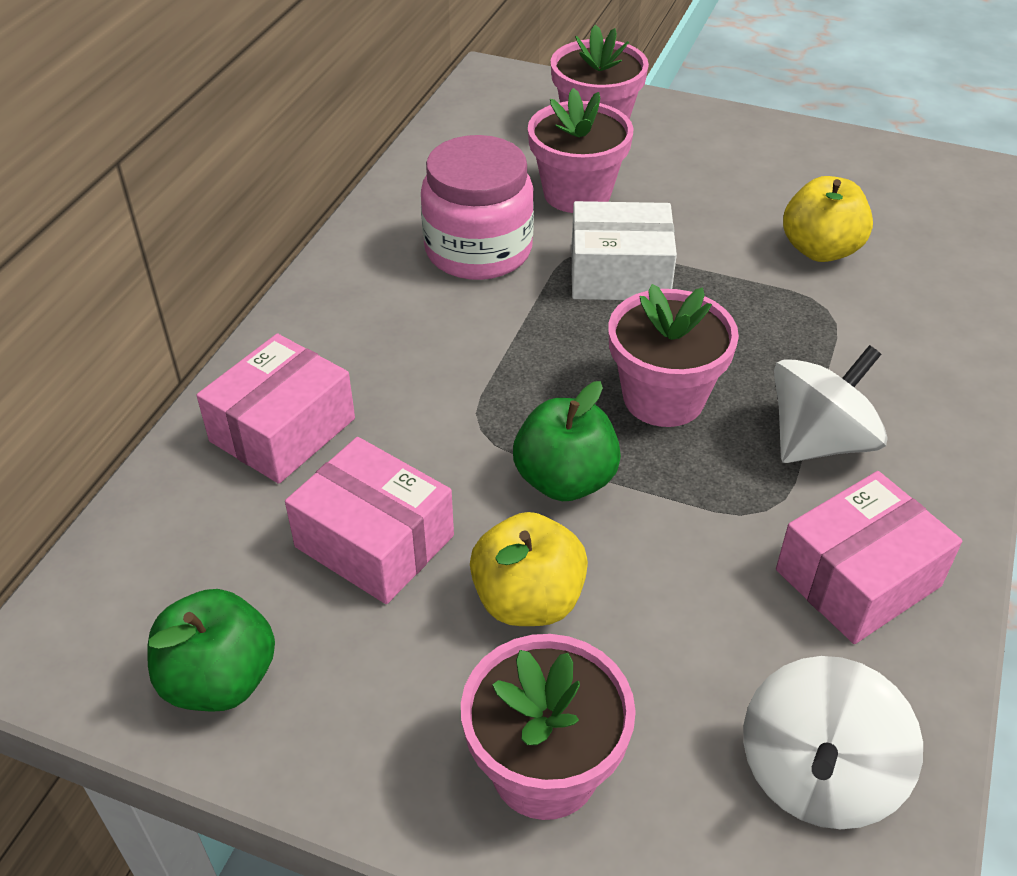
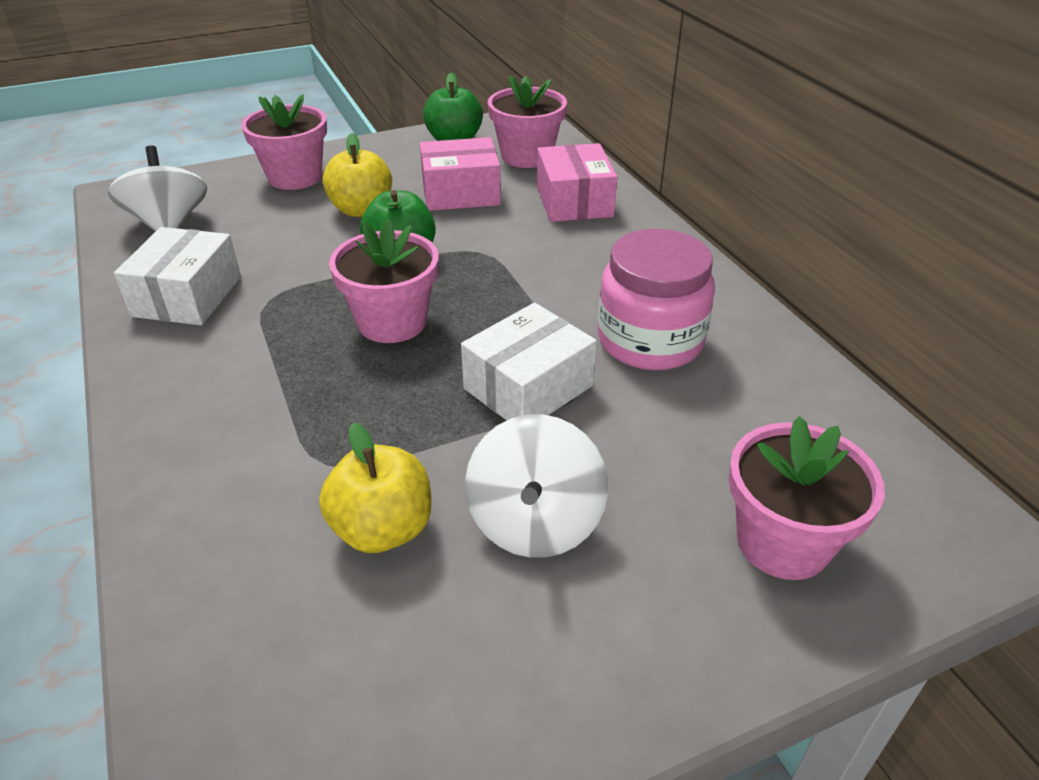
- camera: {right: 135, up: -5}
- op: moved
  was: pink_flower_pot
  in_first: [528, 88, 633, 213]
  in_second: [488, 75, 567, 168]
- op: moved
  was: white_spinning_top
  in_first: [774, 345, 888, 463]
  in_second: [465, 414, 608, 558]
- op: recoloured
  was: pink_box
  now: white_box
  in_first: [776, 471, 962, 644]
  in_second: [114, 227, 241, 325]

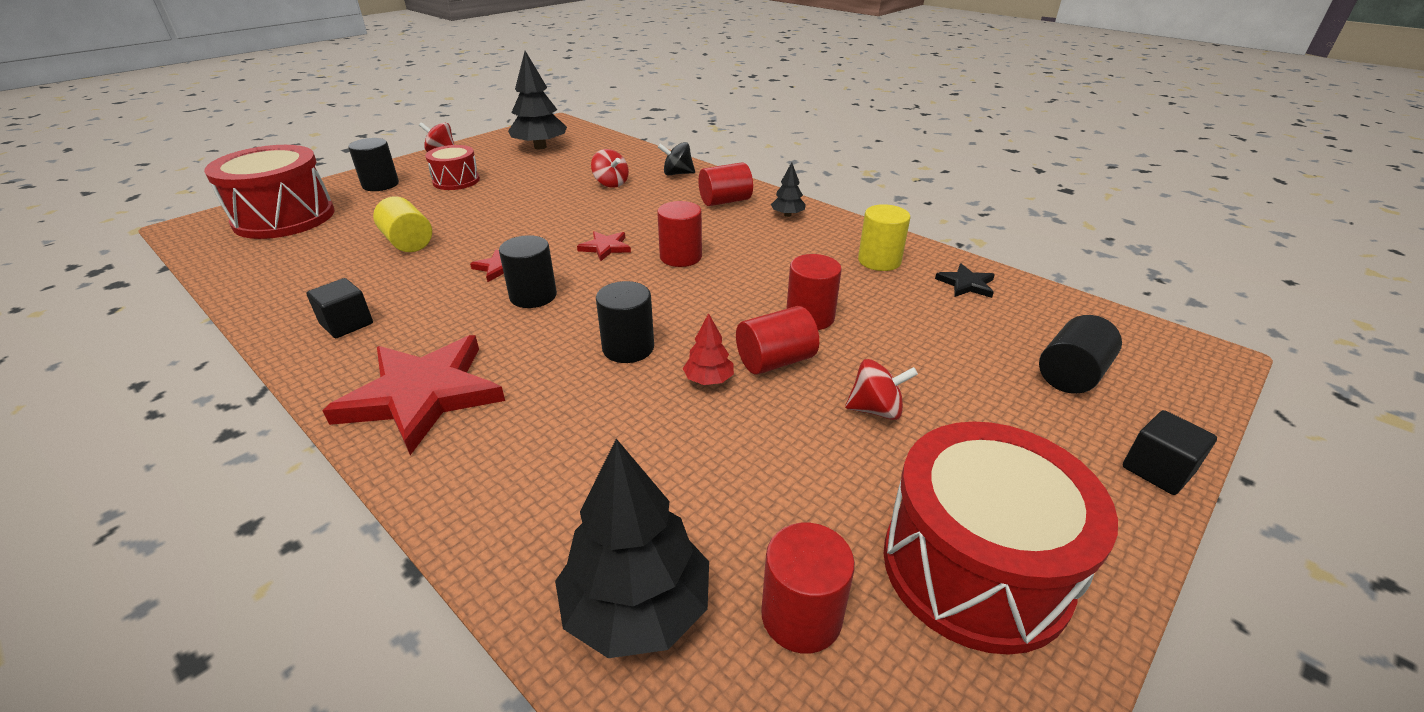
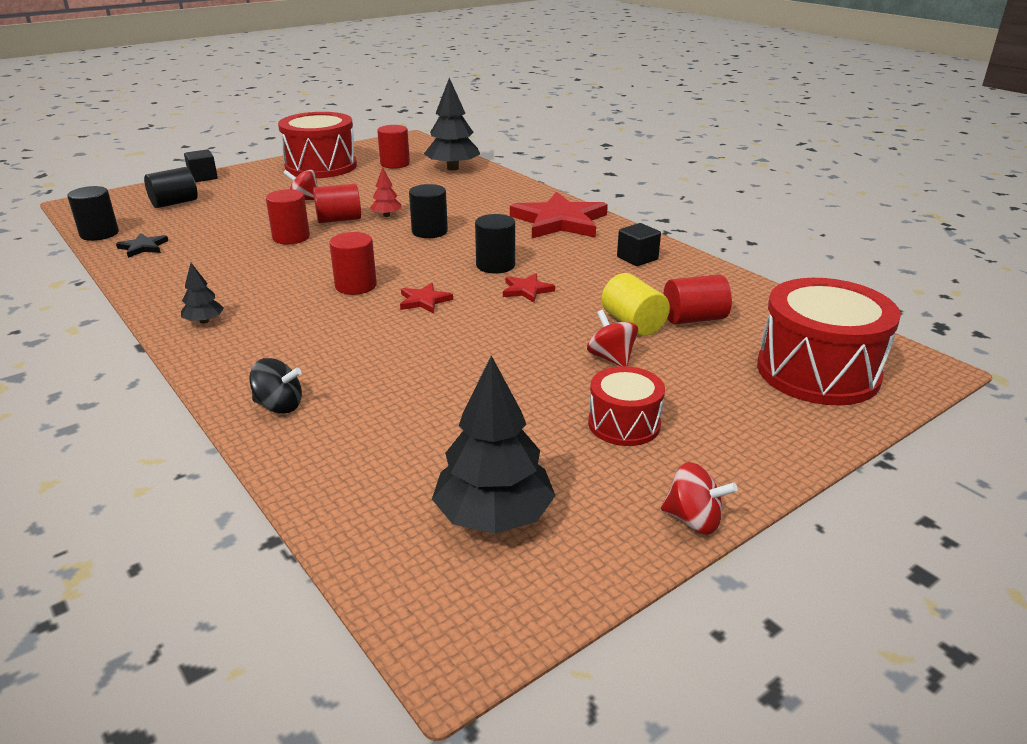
- camera: {right: -170, up: -5}
- op: moved
  was: black_cylinder
  in_first: [348, 138, 399, 191]
  in_second: [67, 186, 119, 241]
- op: moved
  was: red_spinning_top
  in_first: [591, 149, 629, 188]
  in_second: [587, 310, 638, 366]
- op: moved
  was: red_cylinder
  in_first: [699, 162, 753, 206]
  in_second: [663, 274, 732, 324]
- op: removed
  was: yellow_cylinder
  in_first: [858, 204, 911, 271]

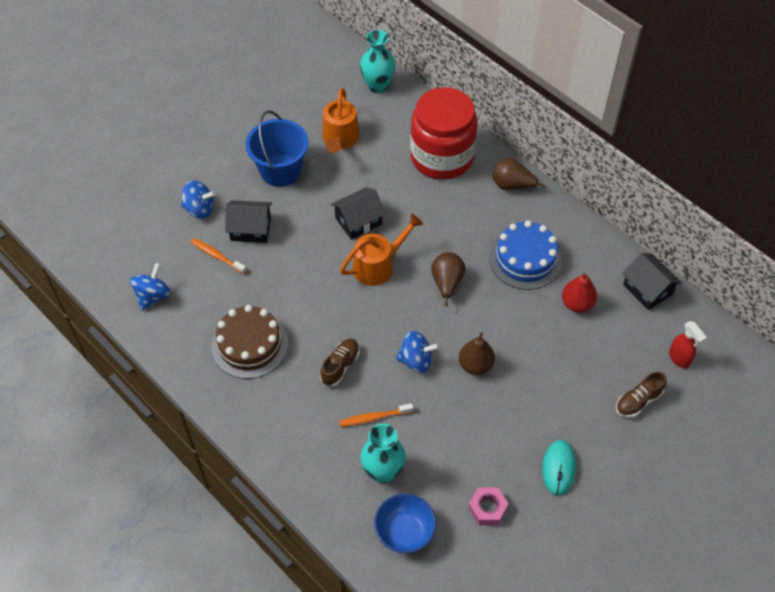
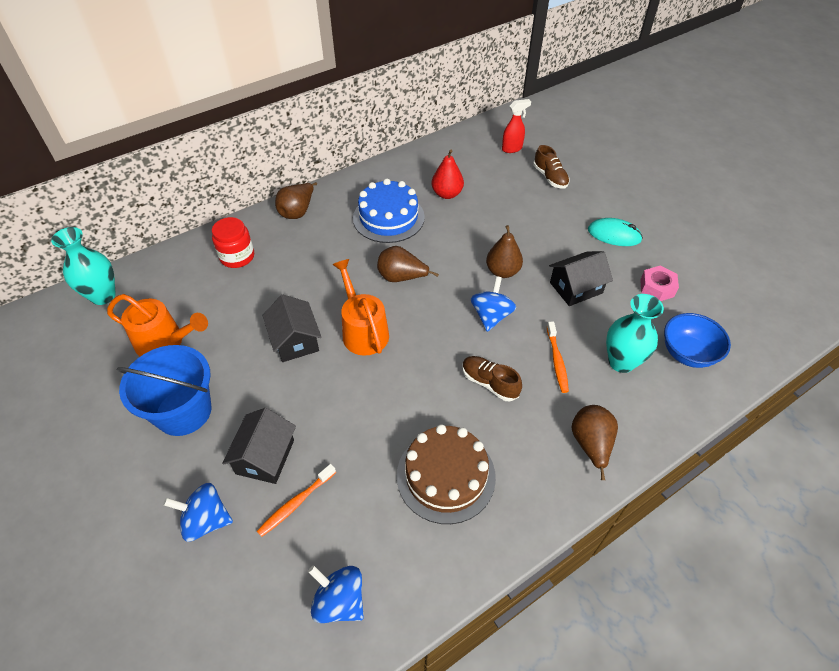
- camera: {right: -80, up: -5}
- op: turned
  was: blue_spinning_top
  in_first: [181, 180, 216, 219]
  in_second: [163, 483, 233, 542]
  clockwise: -105
- op: resized
  was: red_jar
  in_first: [410, 87, 478, 180]
  in_second: [212, 217, 254, 268]
  ratio: 0.49
- op: moved
  was: black_house
  in_first: [622, 253, 682, 310]
  in_second: [549, 251, 613, 306]
- op: added
  now: brown_pear
  in_second: [571, 405, 618, 480]

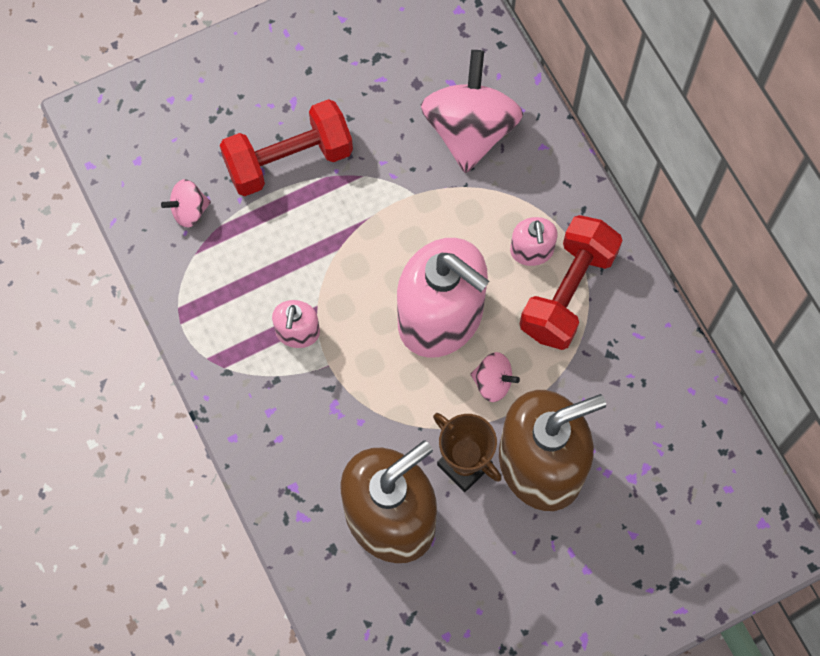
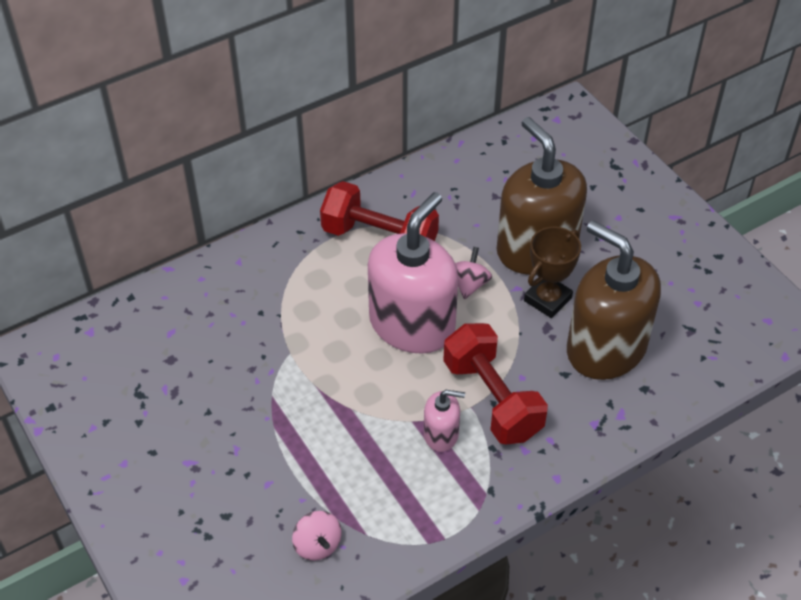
- camera: {right: -95, up: -20}
- op: moved
  was: red_dumbbell
  in_first: [220, 99, 353, 196]
  in_second: [443, 323, 548, 444]
- op: removed
  was: pink_spinning_top
  in_first: [421, 50, 523, 173]
- op: removed
  was: pink_soap_dispenser
  in_first: [510, 217, 558, 266]

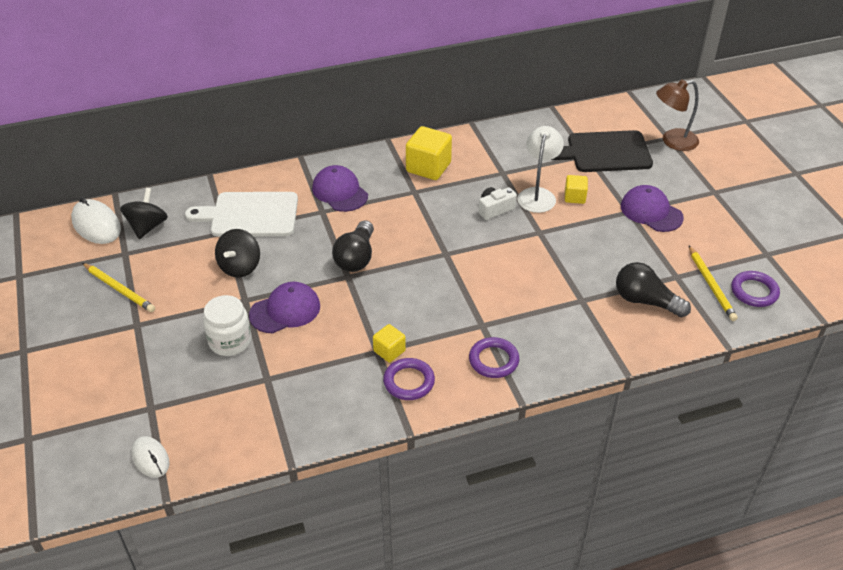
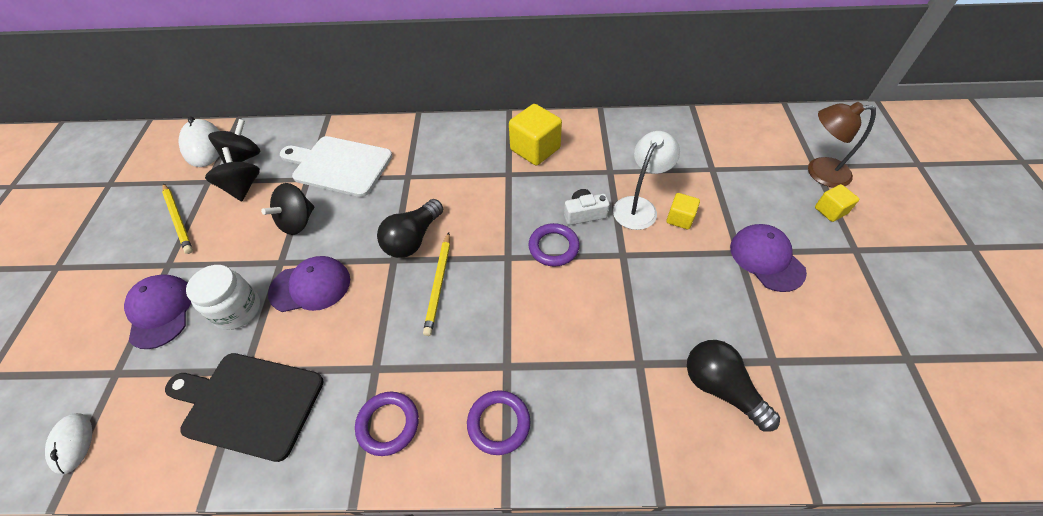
- camera: {right: 20, up: 10}
- op: moved
  was: purple_cap
  in_first: [312, 165, 368, 212]
  in_second: [124, 274, 191, 349]
- op: moved
  was: yellow_cube
  in_first: [373, 324, 406, 363]
  in_second: [815, 184, 859, 222]
- op: moved
  was: black_cutting_board
  in_first: [551, 130, 653, 172]
  in_second: [165, 353, 323, 462]
- op: moved
  was: yellow_pencil
  in_first: [689, 246, 738, 321]
  in_second: [423, 232, 450, 336]
- op: moved
  was: purple_ring
  in_first: [731, 271, 780, 307]
  in_second: [528, 223, 580, 267]
- op: added
  now: black_spinning_top
  in_second: [205, 147, 260, 202]

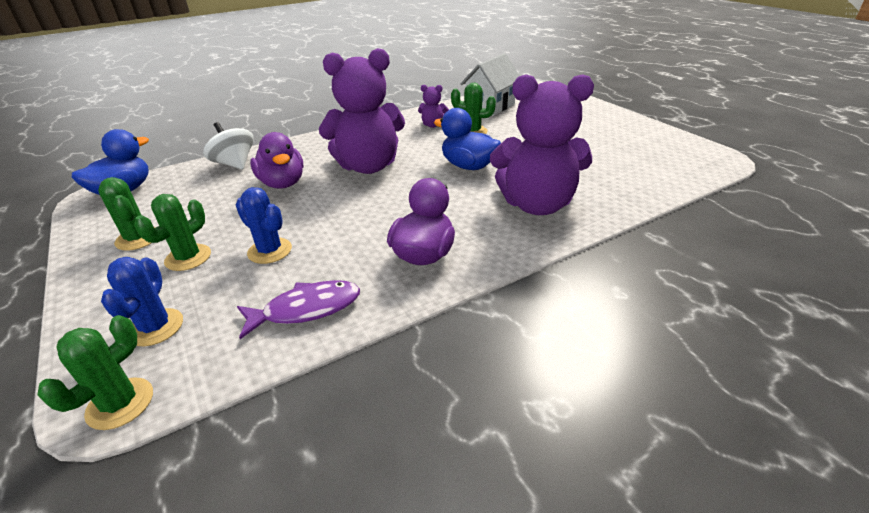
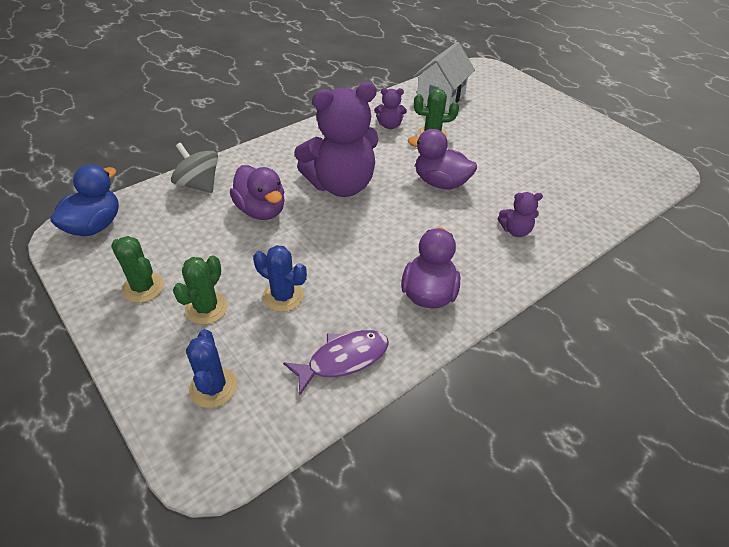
- camera: {right: -10, up: 10}
- op: removed
  was: green_cactus
  in_first: [37, 315, 153, 430]
- op: recoloured
  was: white_spinning_top
  now: grey_spinning_top
  in_first: [203, 122, 254, 170]
  in_second: [171, 143, 218, 193]
- op: recoloured
  was: blue_duck
  now: purple_duck
  in_first: [434, 108, 501, 170]
  in_second: [408, 129, 477, 190]
- op: resized
  was: purple_teddy_bear
  in_first: [490, 74, 594, 215]
  in_second: [498, 192, 543, 237]
  ratio: 0.43

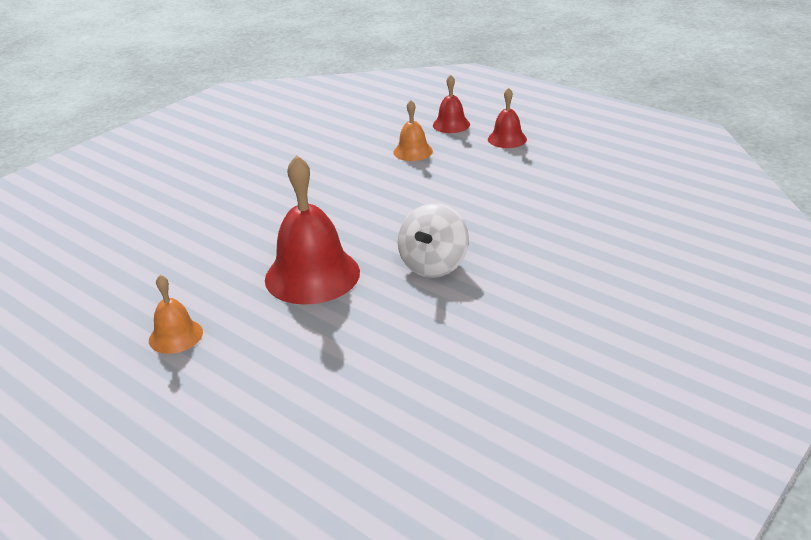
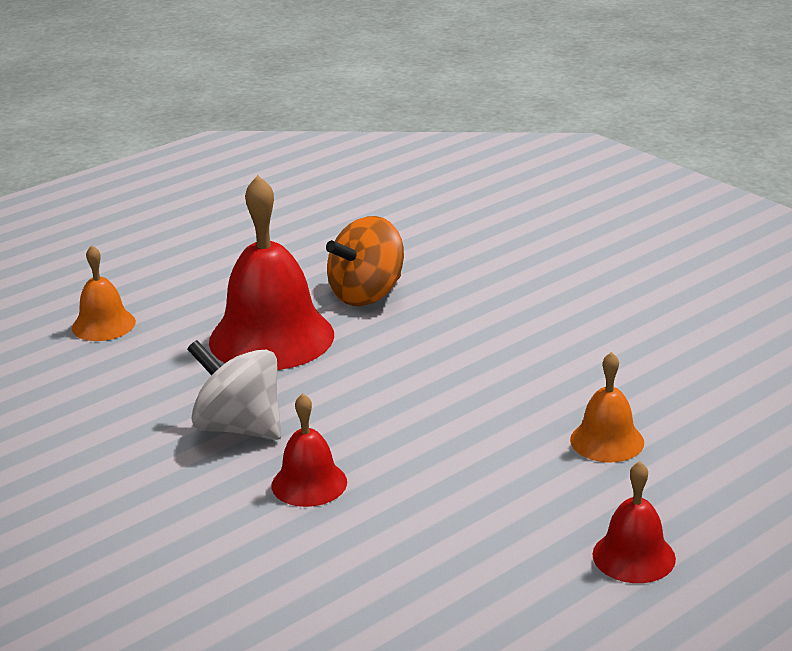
- camera: {right: 100, up: -5}
- op: moved
  was: orange_bell
  in_first: [149, 275, 203, 354]
  in_second: [72, 245, 136, 341]
- op: moved
  was: red_bell
  in_first: [433, 75, 470, 133]
  in_second: [272, 393, 347, 507]
- op: added
  now: orange_spinning_top
  in_second: [326, 216, 404, 306]

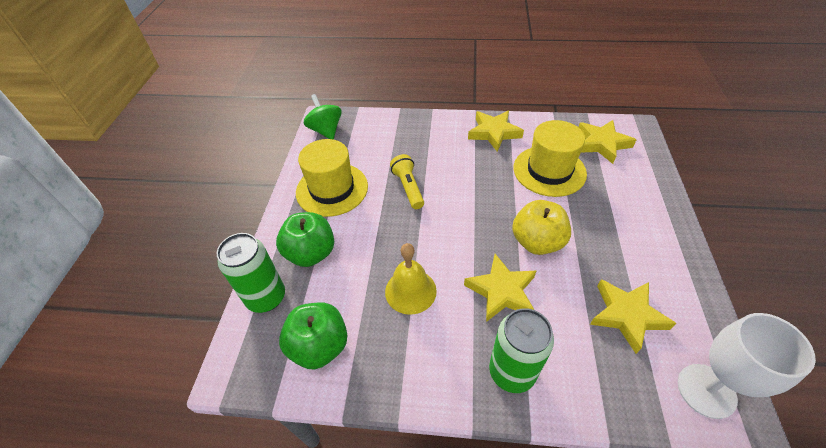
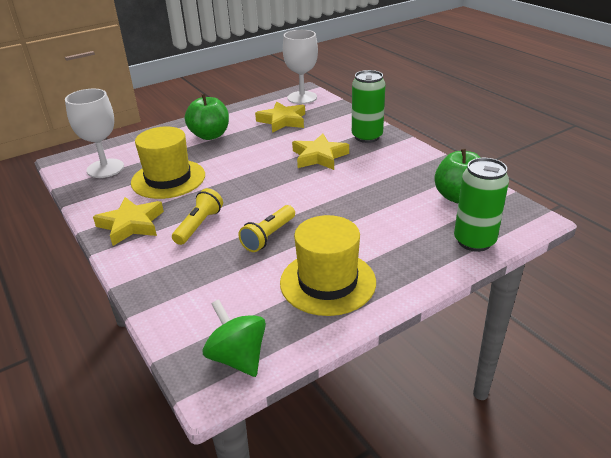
- camera: {right: -130, up: -15}
- op: moved
  was: green_apple
  in_first: [276, 212, 334, 267]
  in_second: [185, 94, 229, 140]
- op: turned
  was: green_spinning_top
  in_first: [304, 94, 342, 140]
  in_second: [203, 299, 266, 377]
  clockwise: 120
- op: removed
  was: yellow_bell
  in_first: [385, 243, 437, 315]
- op: removed
  was: yellow_apple
  in_first: [512, 200, 571, 255]
- op: replaced
  was: yellow_star
  now: white_goblet
  in_first: [579, 120, 636, 164]
  in_second: [65, 89, 124, 178]
- op: added
  now: yellow_flashlight
  in_second: [172, 188, 223, 245]

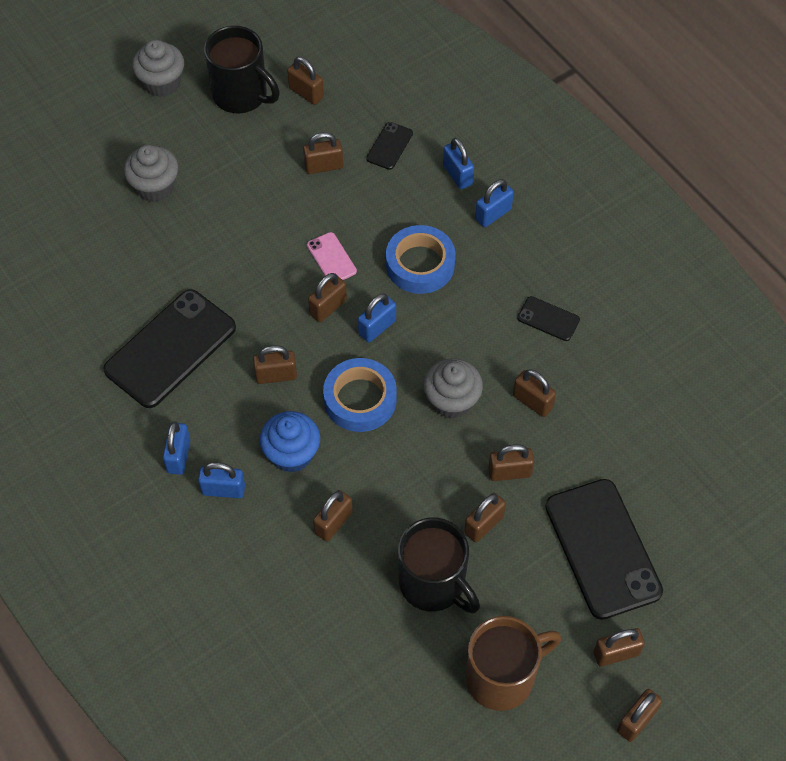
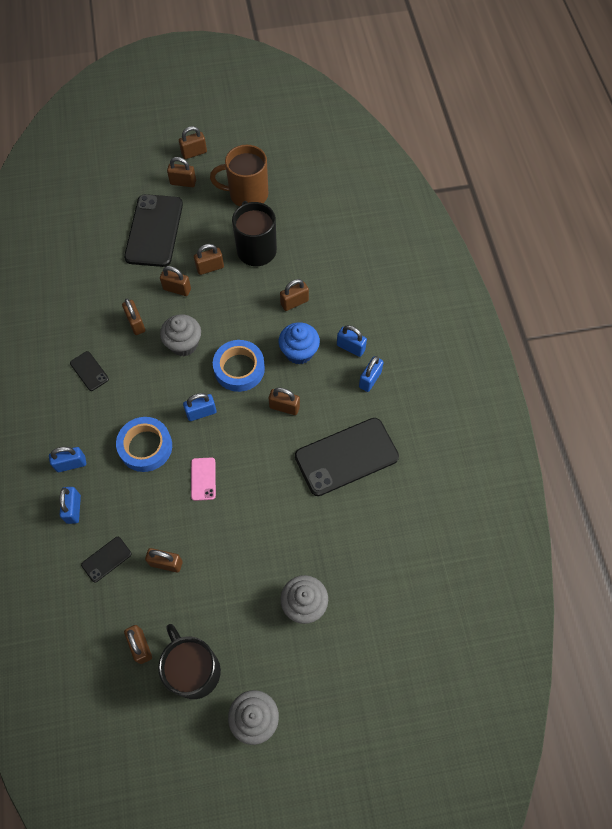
- camera: {right: -155, up: 5}
- op: removed
  was: brown_padlock
  in_first: [308, 273, 347, 322]

